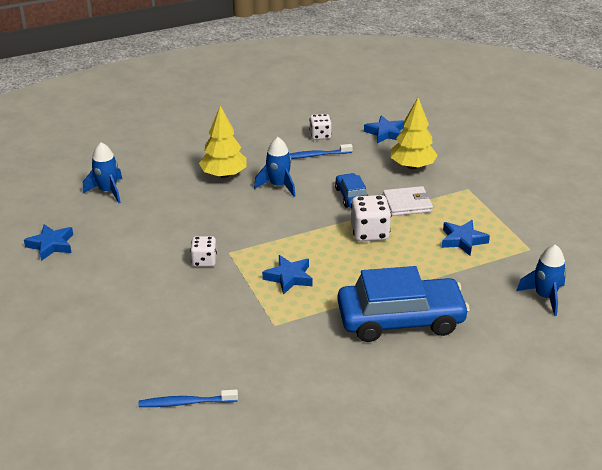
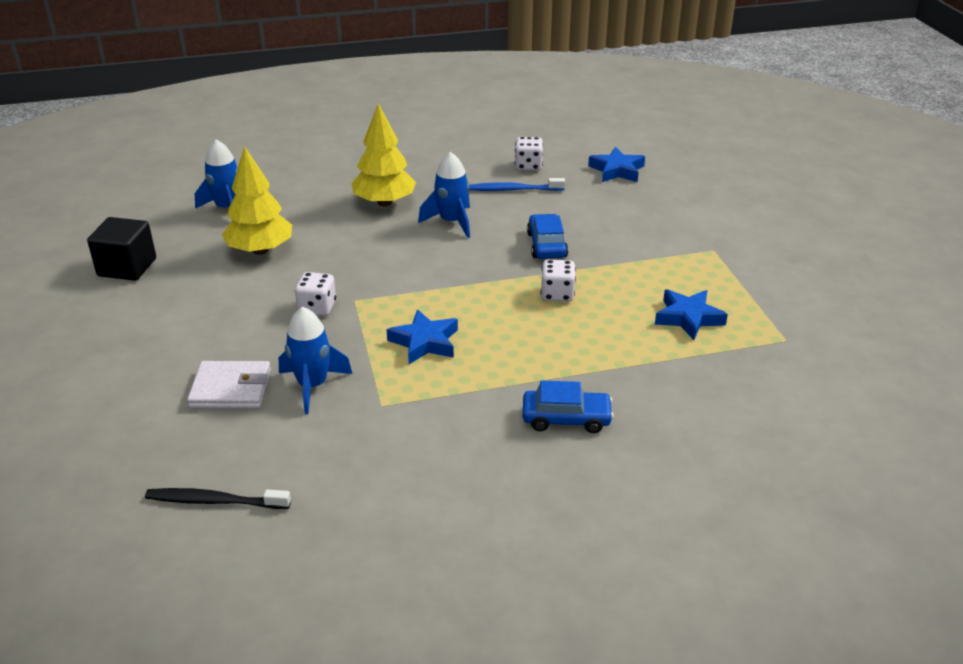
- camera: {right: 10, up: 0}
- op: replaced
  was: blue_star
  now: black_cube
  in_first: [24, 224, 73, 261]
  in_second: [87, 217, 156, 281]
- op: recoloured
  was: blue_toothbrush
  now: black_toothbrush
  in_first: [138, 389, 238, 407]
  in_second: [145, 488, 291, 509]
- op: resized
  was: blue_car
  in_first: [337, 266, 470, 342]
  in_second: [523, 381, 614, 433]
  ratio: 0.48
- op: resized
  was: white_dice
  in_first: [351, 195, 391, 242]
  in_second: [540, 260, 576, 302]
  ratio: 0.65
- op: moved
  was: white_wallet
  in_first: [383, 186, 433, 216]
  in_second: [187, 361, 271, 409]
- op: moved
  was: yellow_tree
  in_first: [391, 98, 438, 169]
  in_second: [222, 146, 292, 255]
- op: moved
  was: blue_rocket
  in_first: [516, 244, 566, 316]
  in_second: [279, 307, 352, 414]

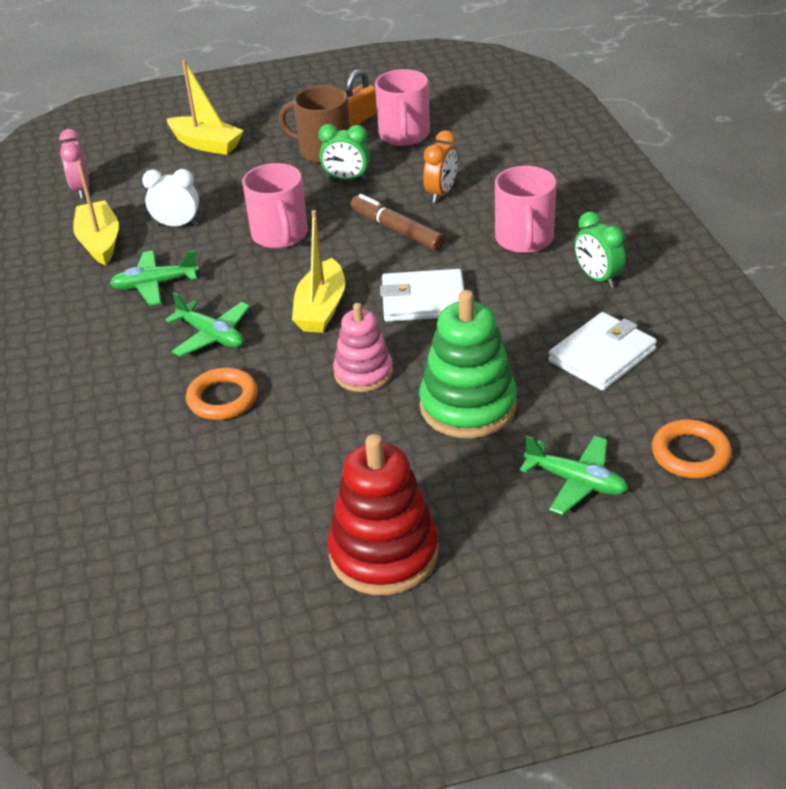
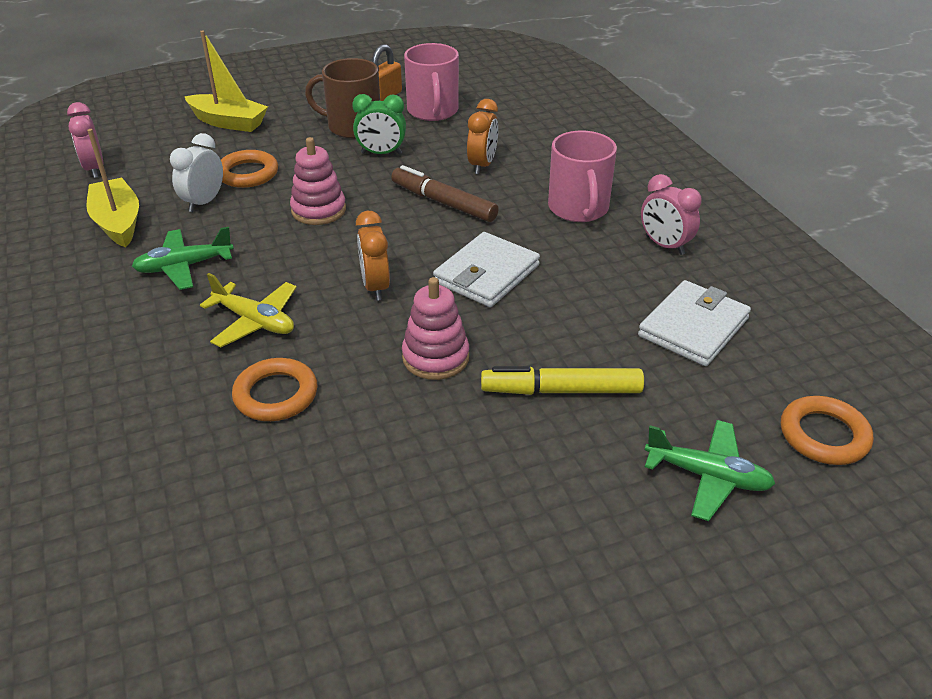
- camera: {right: -10, up: 0}
- op: turned
  was: white_clock
  in_first: [142, 169, 199, 226]
  in_second: [170, 133, 223, 212]
  clockwise: -60
- op: recoloured
  was: green_plane
  now: yellow_plane
  in_first: [165, 292, 250, 357]
  in_second: [200, 273, 297, 347]
- op: replaced
  was: pink_mug
  now: pink_stacking_toy
  in_first: [242, 163, 308, 248]
  in_second: [290, 137, 346, 225]
- op: replaced
  was: yellow_boat
  now: orange_clock
  in_first: [292, 210, 345, 333]
  in_second: [356, 211, 390, 301]
- op: removed
  was: red_stacking_toy
  in_first: [328, 434, 439, 595]
- op: turned
  was: white_wallet
  in_first: [380, 269, 464, 322]
  in_second: [433, 232, 540, 307]
  clockwise: -45
- op: replaced
  was: green_stacking_toy
  now: yellow_marker
  in_first: [419, 290, 517, 438]
  in_second: [481, 366, 644, 395]
- op: recoloured
  was: green_clock
  now: pink_clock
  in_first: [574, 211, 626, 288]
  in_second: [641, 174, 702, 255]
- op: added
  now: orange_ring
  in_second: [221, 150, 278, 188]

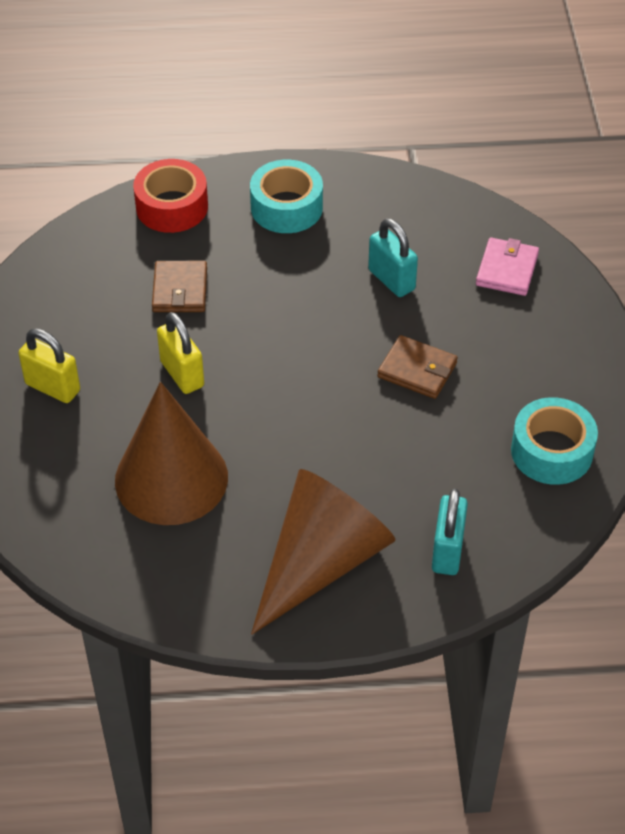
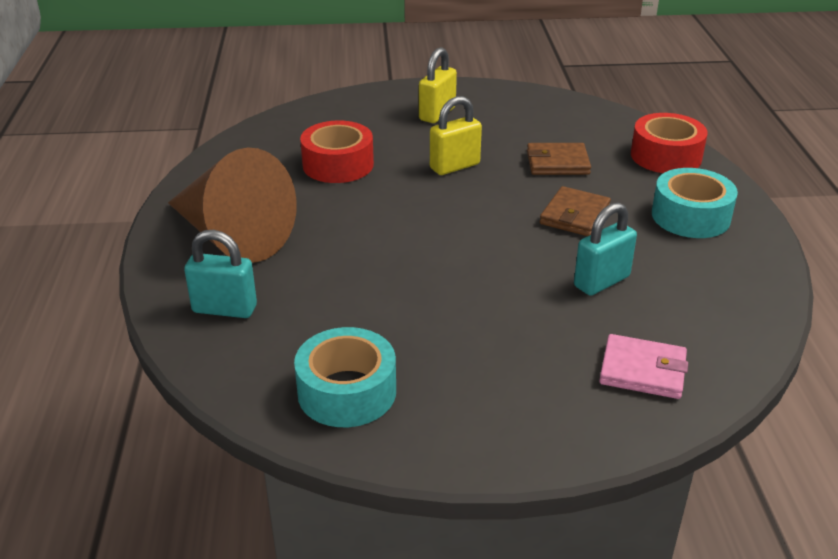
- camera: {right: 90, up: -15}
- op: replaced
  was: brown_cone
  now: red_tape
  in_first: [115, 382, 228, 525]
  in_second: [300, 120, 374, 183]
- op: moved
  was: brown_wallet
  in_first: [377, 335, 458, 399]
  in_second: [540, 186, 611, 236]

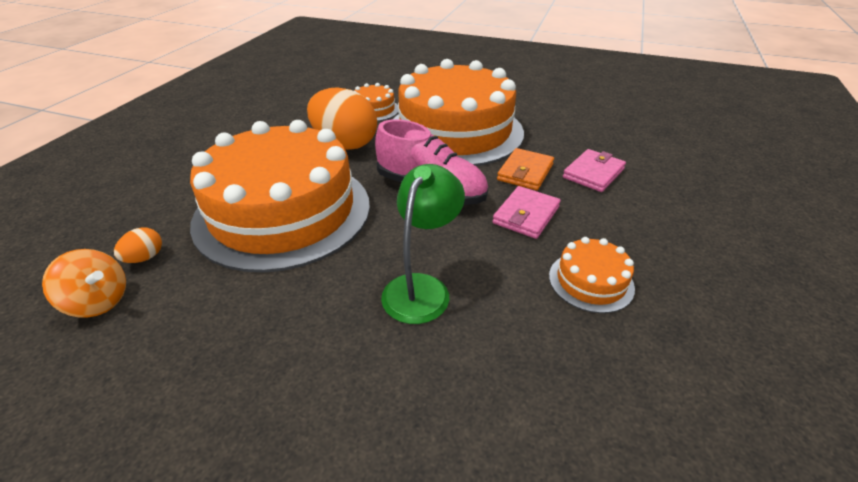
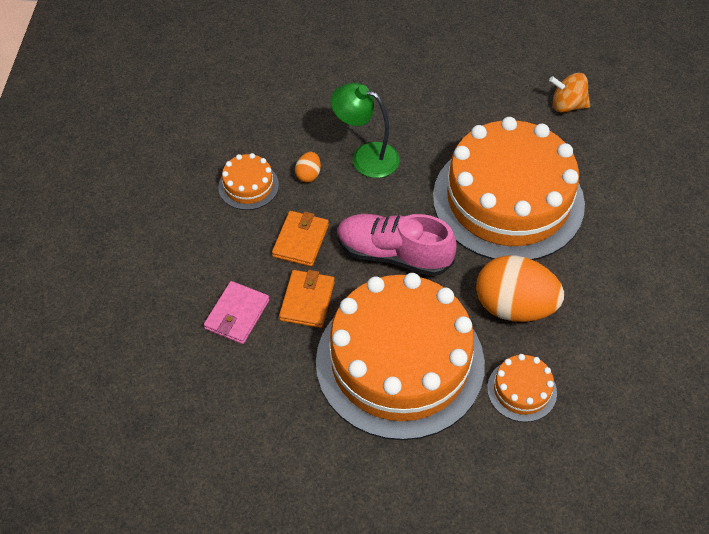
- camera: {right: 165, up: 15}
- op: moved
  was: orange_egg
  in_first: [114, 228, 162, 263]
  in_second: [295, 152, 321, 183]
- op: turned
  was: green_lamp
  in_first: [381, 164, 465, 324]
  in_second: [331, 83, 400, 178]
  clockwise: 105
- op: recoloured
  was: pink_wallet
  now: orange_wallet
  in_first: [492, 186, 561, 239]
  in_second: [272, 211, 329, 267]

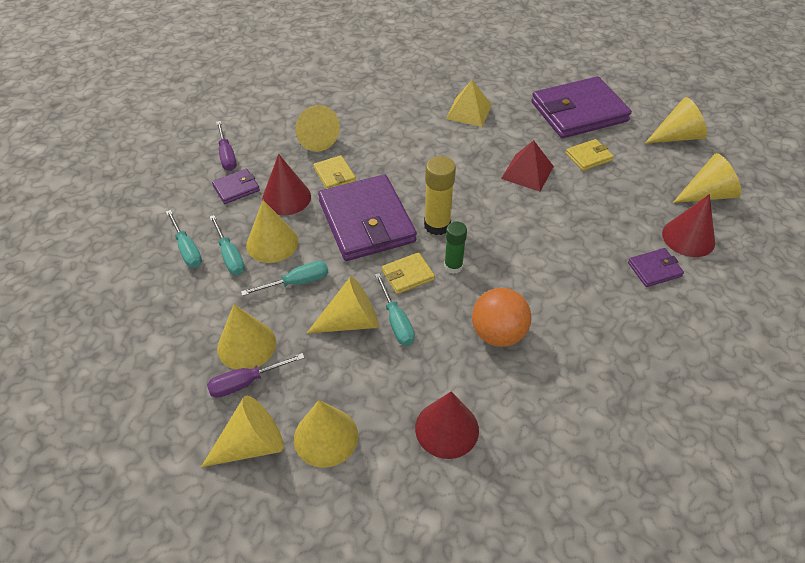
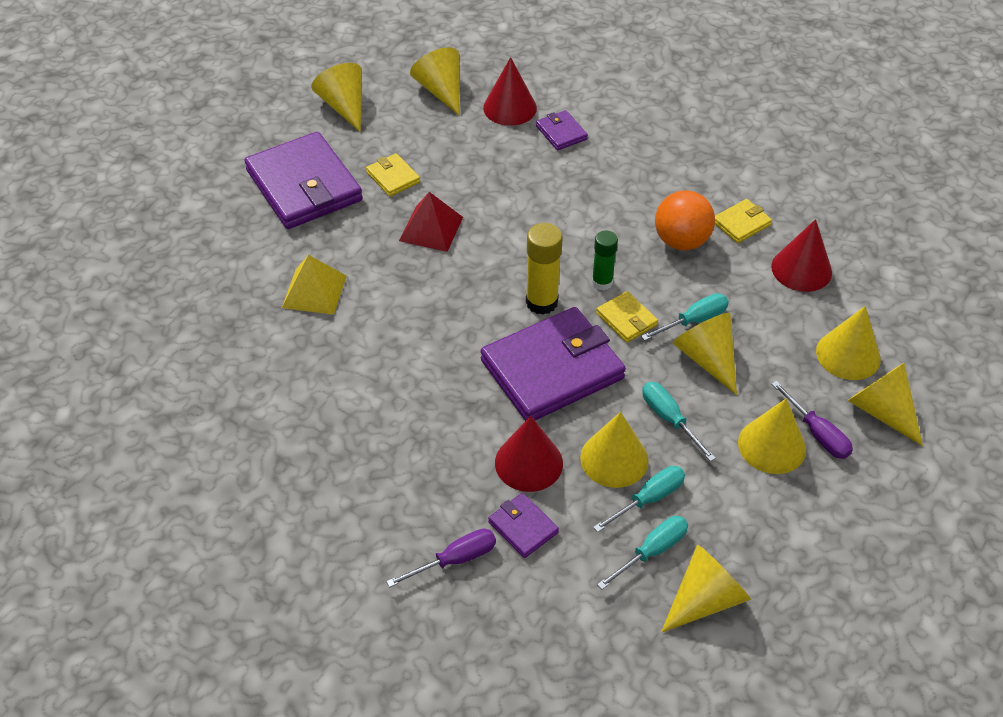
- camera: {right: -100, up: 0}
- op: moved
  was: yellow_cone
  in_first: [295, 105, 340, 152]
  in_second: [661, 544, 751, 633]
- op: moved
  was: yellow_wallet
  in_first: [313, 155, 356, 189]
  in_second: [715, 199, 772, 243]

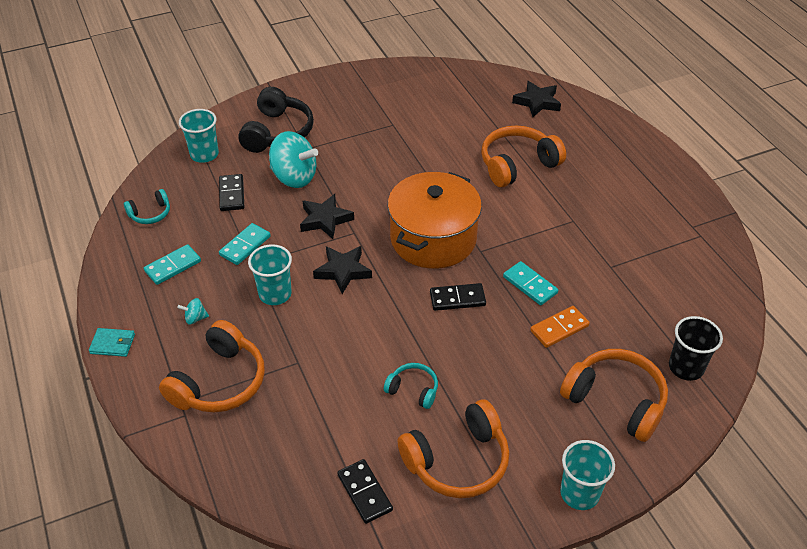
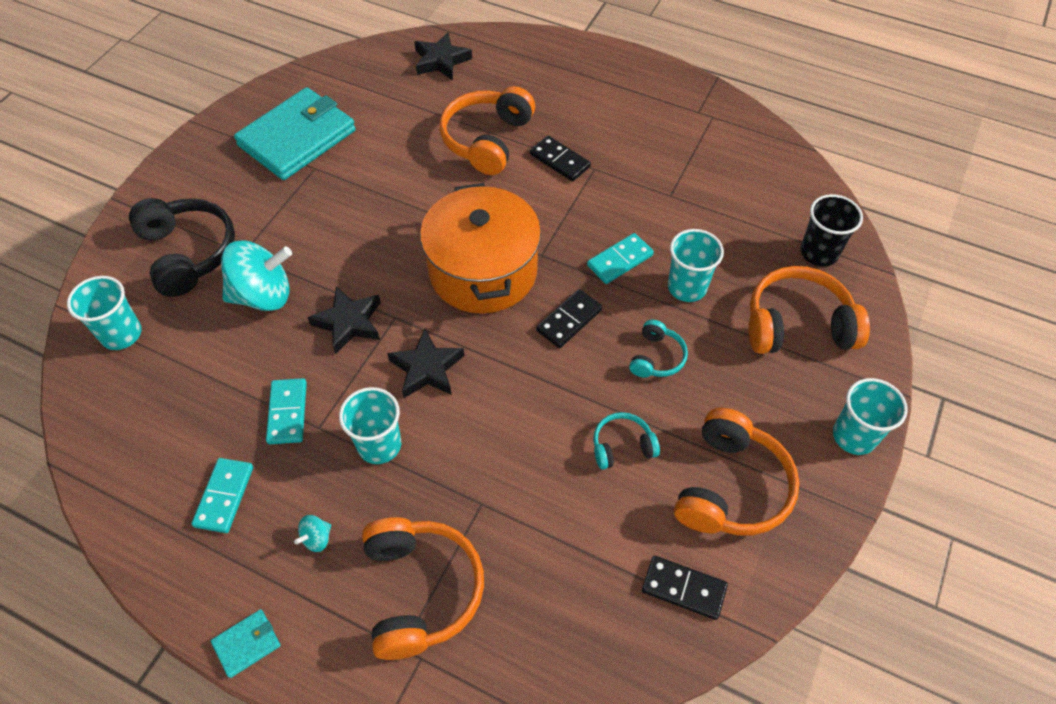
- camera: {right: -40, up: 10}
- op: moved
  was: turquoise_headphones
  in_first: [124, 189, 170, 224]
  in_second: [629, 320, 688, 378]
- op: moved
  was: black_domino
  in_first: [219, 174, 244, 211]
  in_second: [530, 136, 591, 181]
- op: turned
  was: turquoise_domino
  in_first: [503, 261, 558, 305]
  in_second: [587, 233, 654, 284]
  clockwise: -45
- op: replaced
  was: orange_domino
  now: turquoise_cup
  in_first: [530, 306, 590, 348]
  in_second: [668, 229, 724, 302]
- op: added
  now: turquoise_wallet
  in_second: [234, 87, 356, 180]

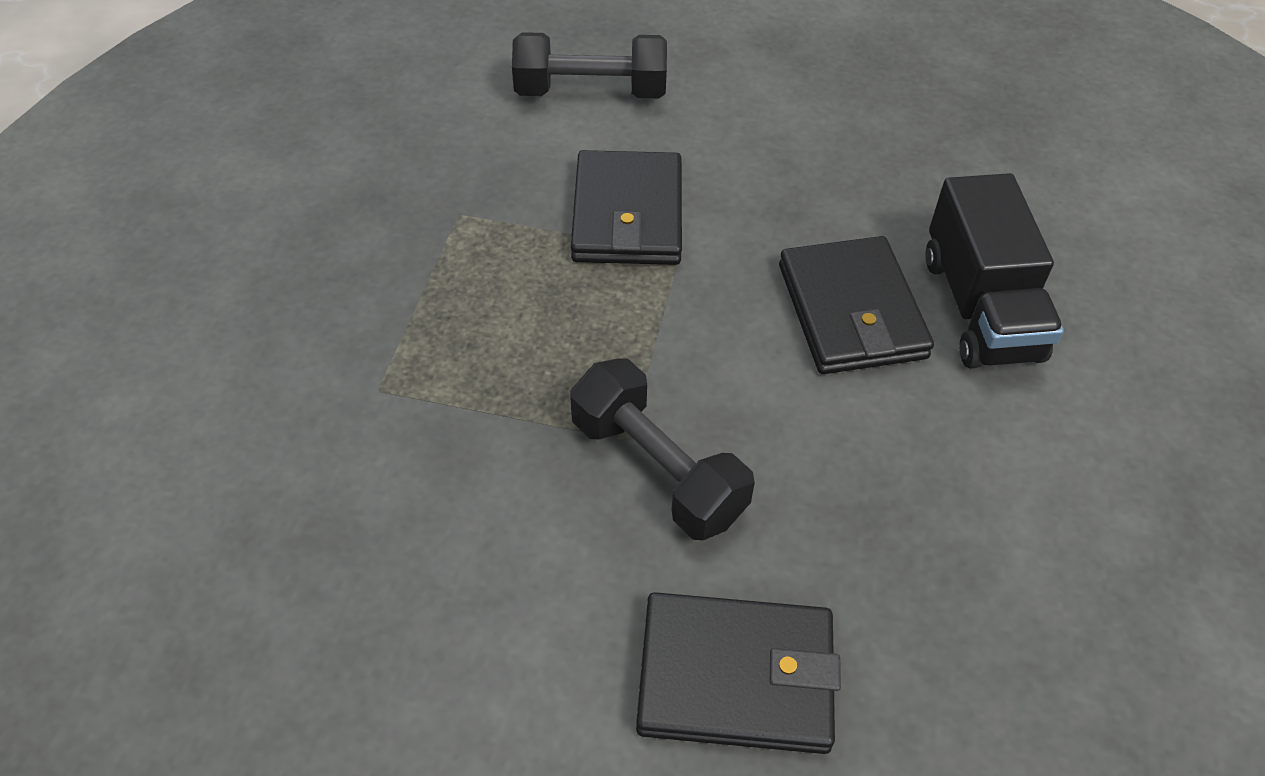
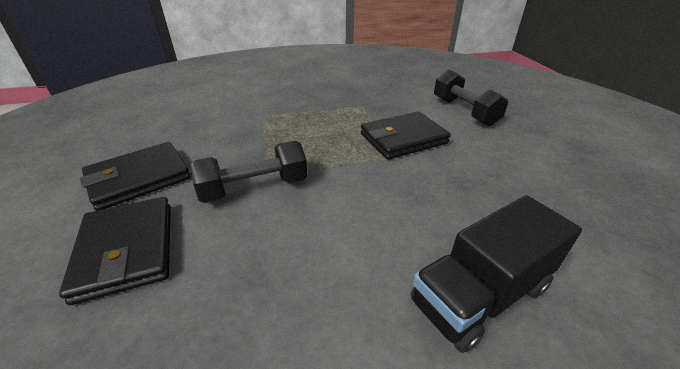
- camera: {right: 65, up: -15}
- op: turned
  was: black_dumbbell
  in_first: [570, 358, 755, 540]
  in_second: [189, 141, 307, 203]
  clockwise: 45
- op: moved
  was: black_wallet
  in_first: [779, 236, 934, 374]
  in_second: [80, 142, 191, 211]

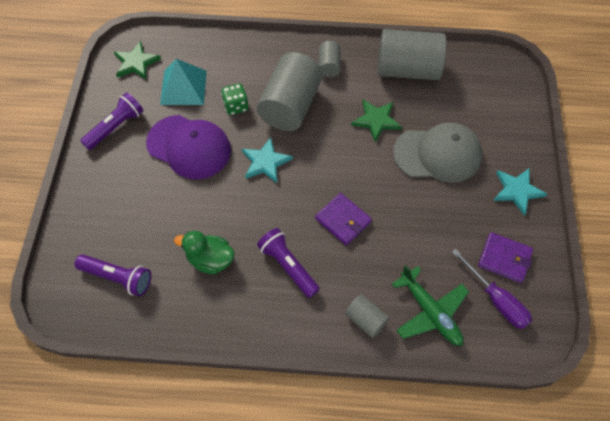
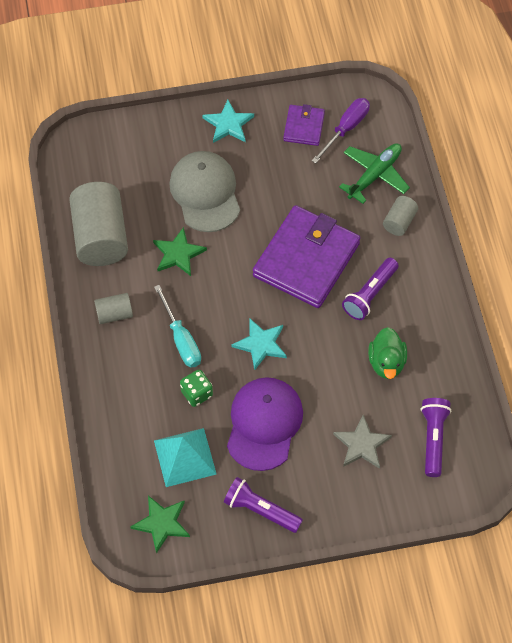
- camera: {right: -105, up: 0}
- op: replaced
  was: grey_cylinder
  now: turquoise_screwdriver
  in_first: [257, 52, 323, 131]
  in_second: [154, 285, 201, 368]
- op: resized
  was: purple_wallet
  in_first: [315, 193, 372, 245]
  in_second: [253, 205, 360, 308]
  ratio: 2.02
- op: added
  now: grey_star
  in_second: [333, 415, 392, 469]

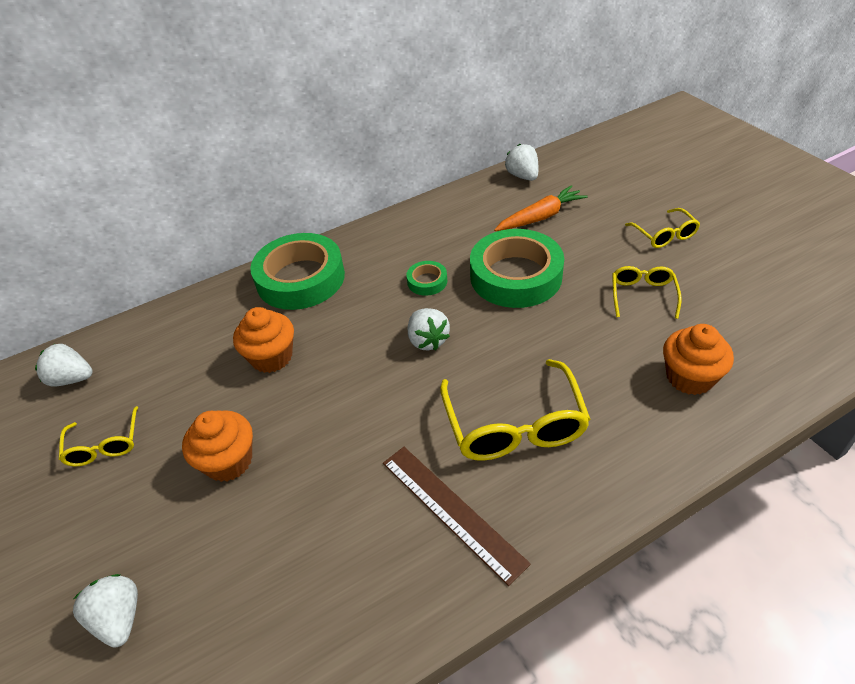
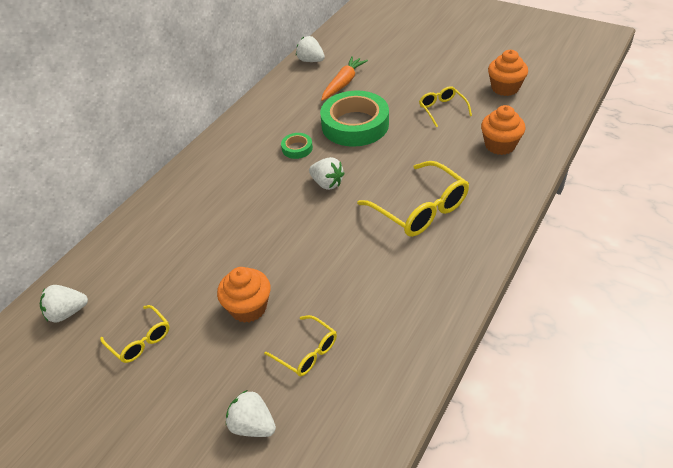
- camera: {right: -30, up: 0}
- op: moved
  was: orange_cupcake
  in_first: [233, 307, 294, 373]
  in_second: [488, 50, 528, 96]
- op: removed
  was: green_tape
  in_first: [250, 233, 345, 310]
- op: removed
  was: brown_ruler
  in_first: [383, 447, 531, 586]
- op: moved
  was: yellow_glasses
  in_first: [625, 208, 700, 248]
  in_second: [264, 315, 337, 376]

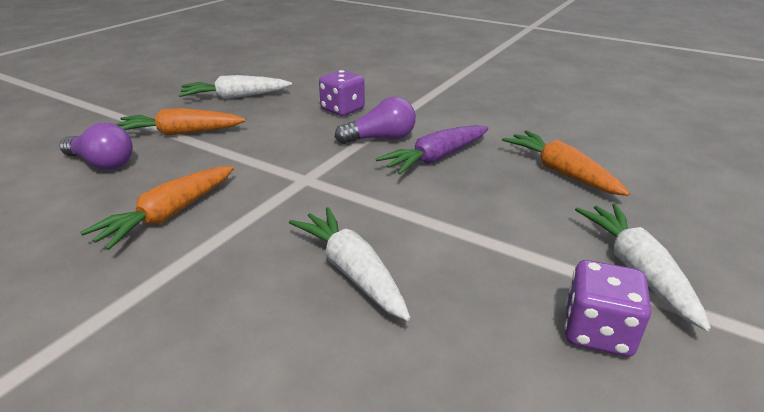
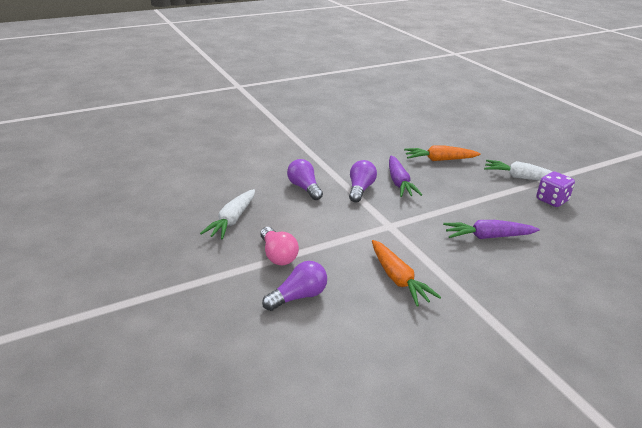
- camera: {right: -60, up: 0}
- op: replaced
  was: orange_carrot
  now: pink_light_bulb
  in_first: [116, 108, 246, 136]
  in_second: [260, 227, 299, 265]
- op: recoloured
  was: white_carrot
  now: purple_carrot
  in_first: [289, 207, 411, 321]
  in_second: [443, 220, 540, 239]
- op: replaced
  was: purple_dice
  now: purple_light_bulb
  in_first: [319, 70, 365, 116]
  in_second: [287, 159, 323, 200]

